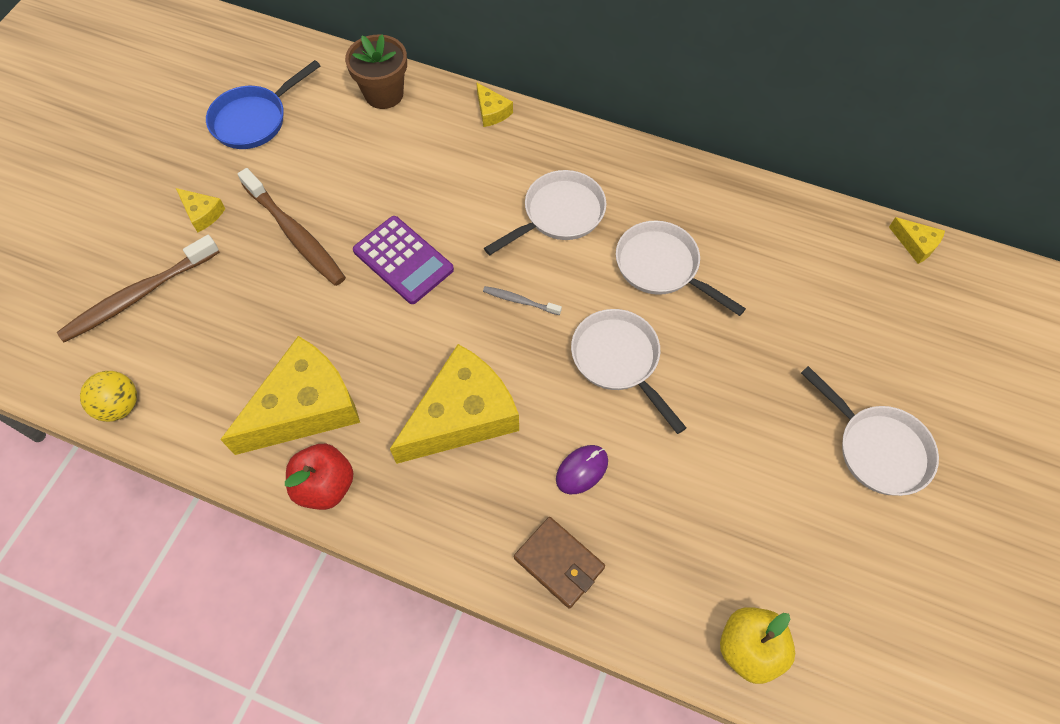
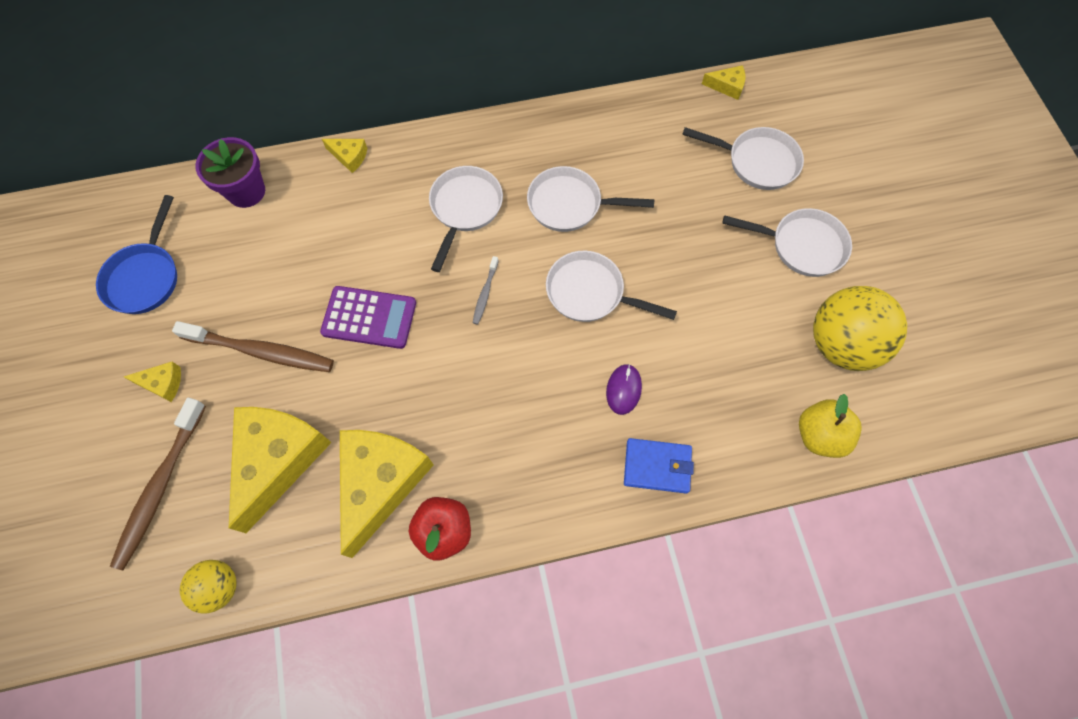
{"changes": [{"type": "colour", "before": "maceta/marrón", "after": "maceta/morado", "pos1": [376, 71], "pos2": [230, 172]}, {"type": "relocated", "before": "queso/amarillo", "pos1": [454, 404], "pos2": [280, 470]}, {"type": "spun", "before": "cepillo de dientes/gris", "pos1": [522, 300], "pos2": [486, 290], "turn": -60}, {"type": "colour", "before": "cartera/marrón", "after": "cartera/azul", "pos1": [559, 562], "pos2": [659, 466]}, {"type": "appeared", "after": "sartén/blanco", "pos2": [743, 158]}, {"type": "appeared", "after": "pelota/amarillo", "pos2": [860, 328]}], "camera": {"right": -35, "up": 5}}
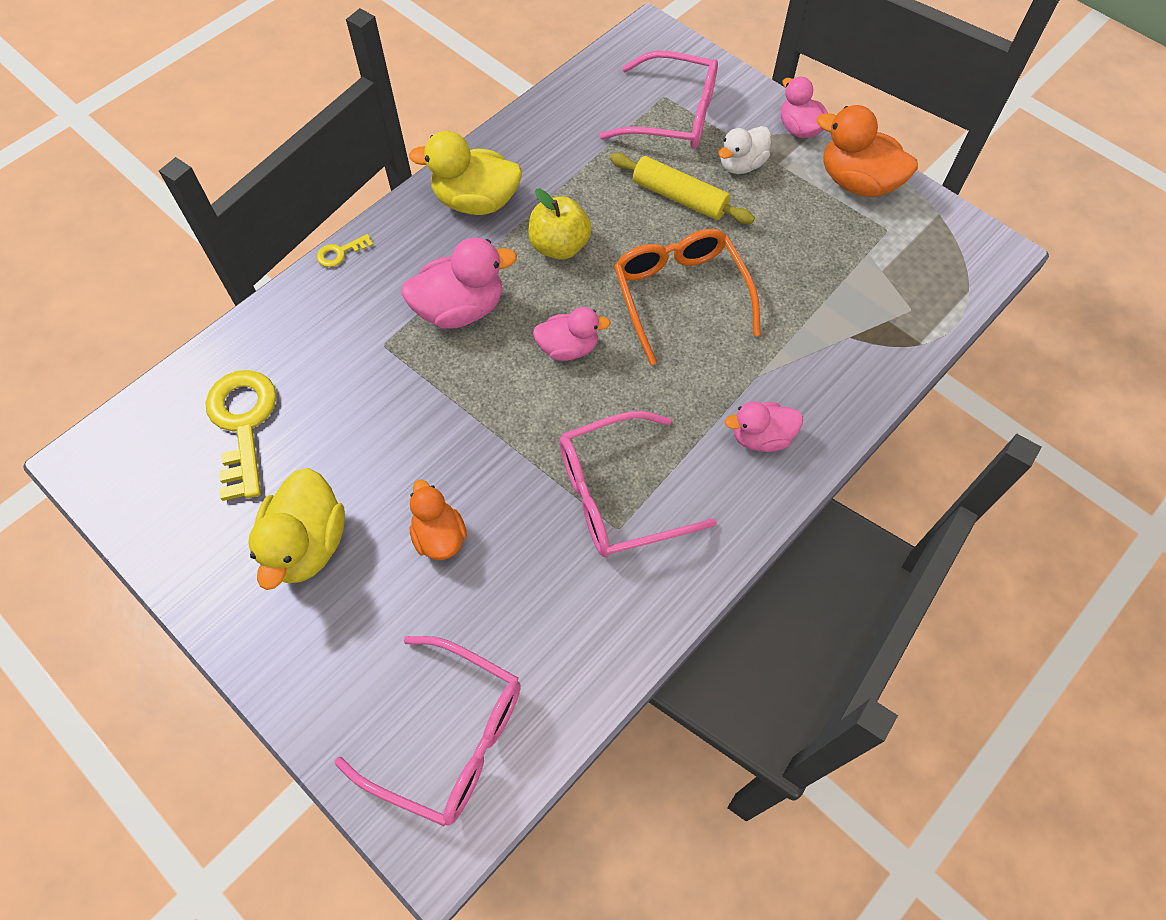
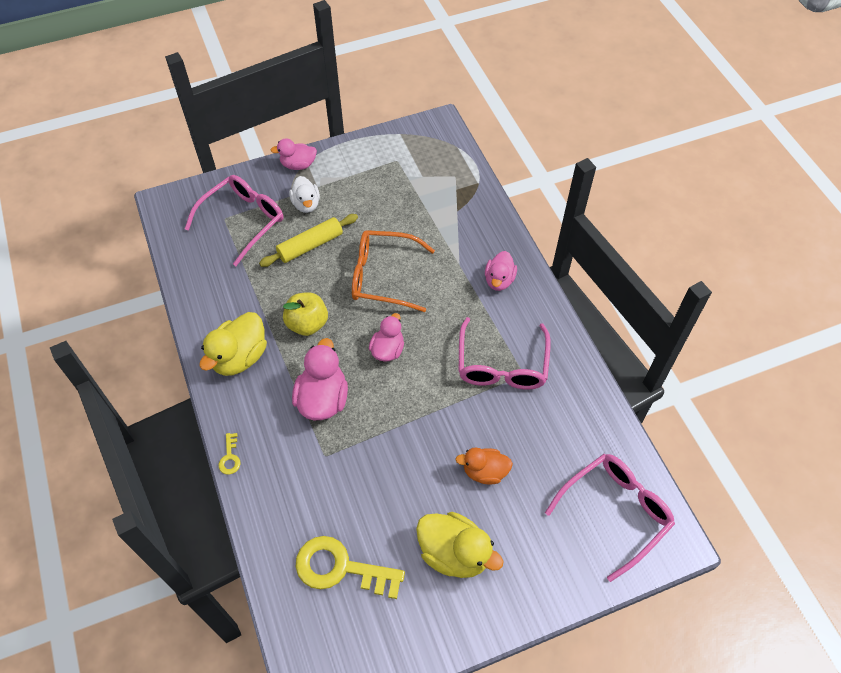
{"changes": [{"type": "missing", "before": "pato/naranja", "pos1": [867, 151]}], "camera": {"right": -65, "up": -5}}
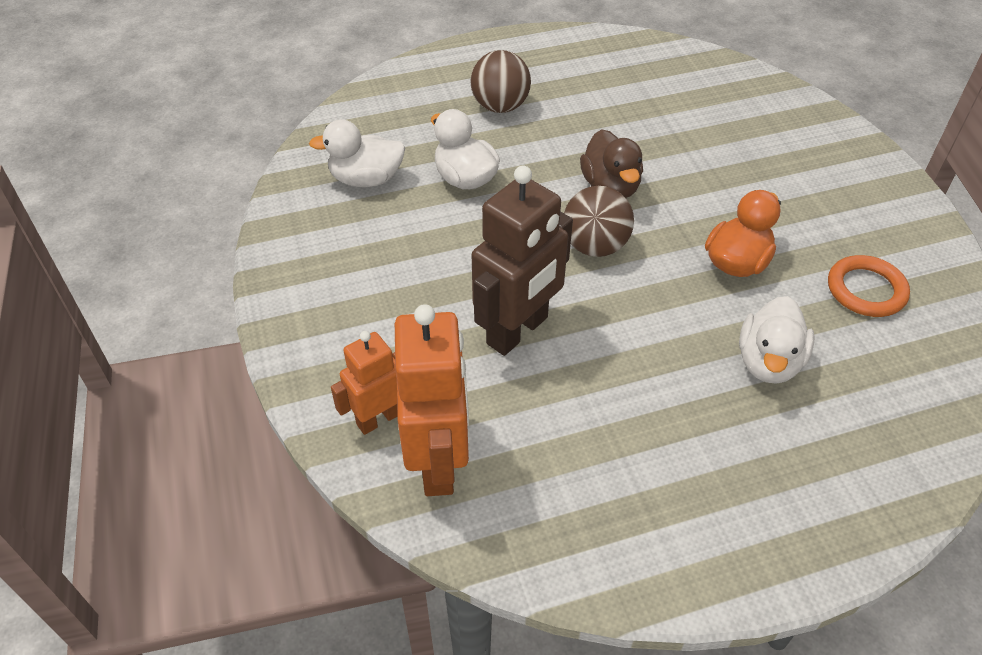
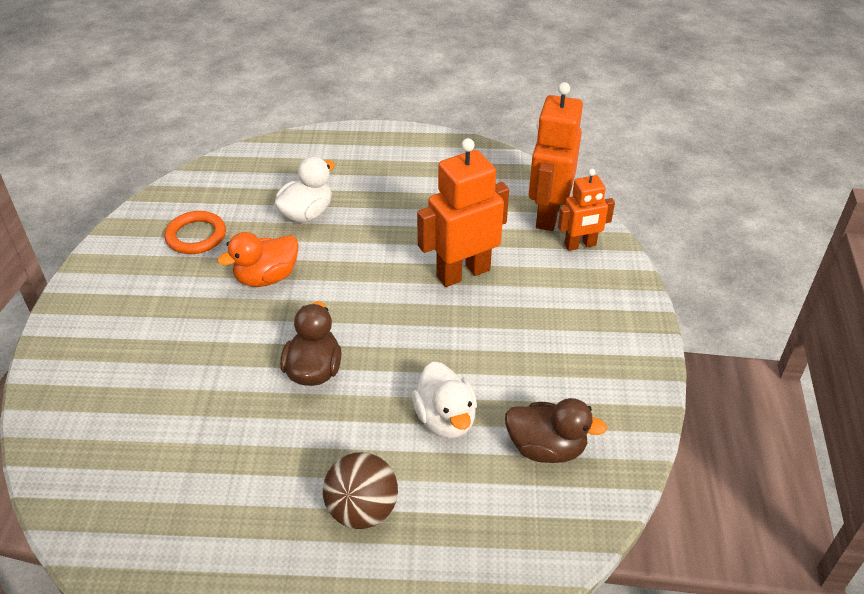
{"changes": [{"type": "colour", "before": "pato/blanco", "after": "pato/marrón", "pos1": [357, 153], "pos2": [556, 430]}, {"type": "colour", "before": "robot/marrón", "after": "robot/naranja", "pos1": [522, 261], "pos2": [463, 212]}, {"type": "missing", "before": "pelota/marrón", "pos1": [599, 221]}], "camera": {"right": -160, "up": -5}}
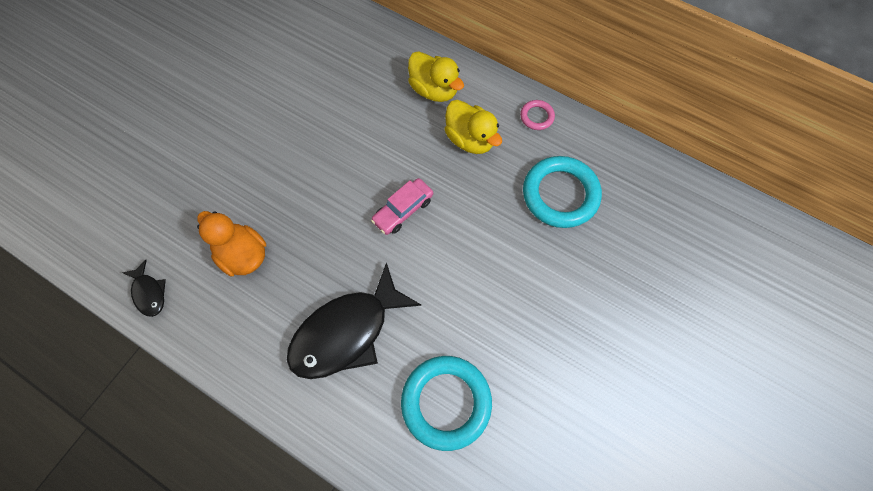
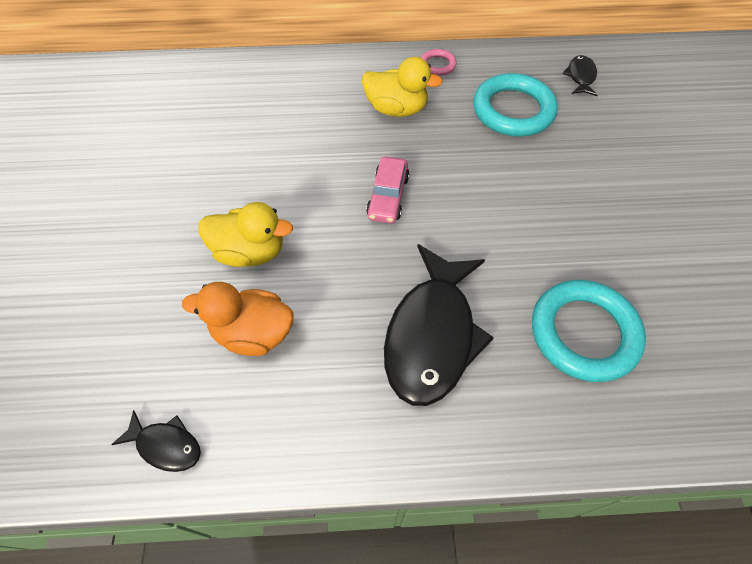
{"changes": [{"type": "relocated", "before": "pato/amarillo", "pos1": [436, 76], "pos2": [245, 234]}, {"type": "appeared", "after": "pez/negro", "pos2": [580, 75]}], "camera": {"right": -35, "up": -10}}
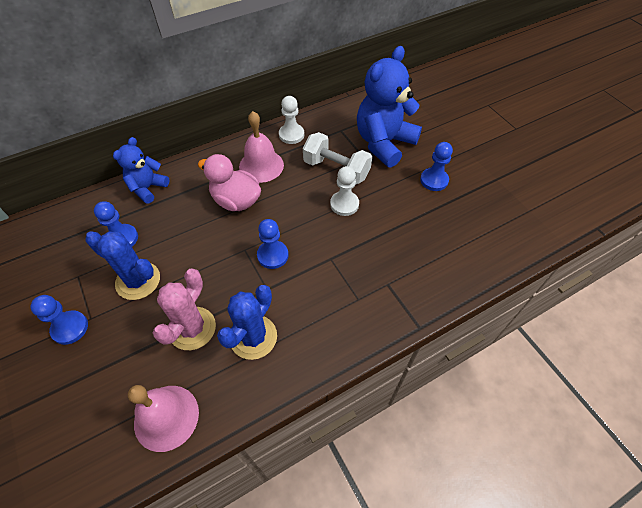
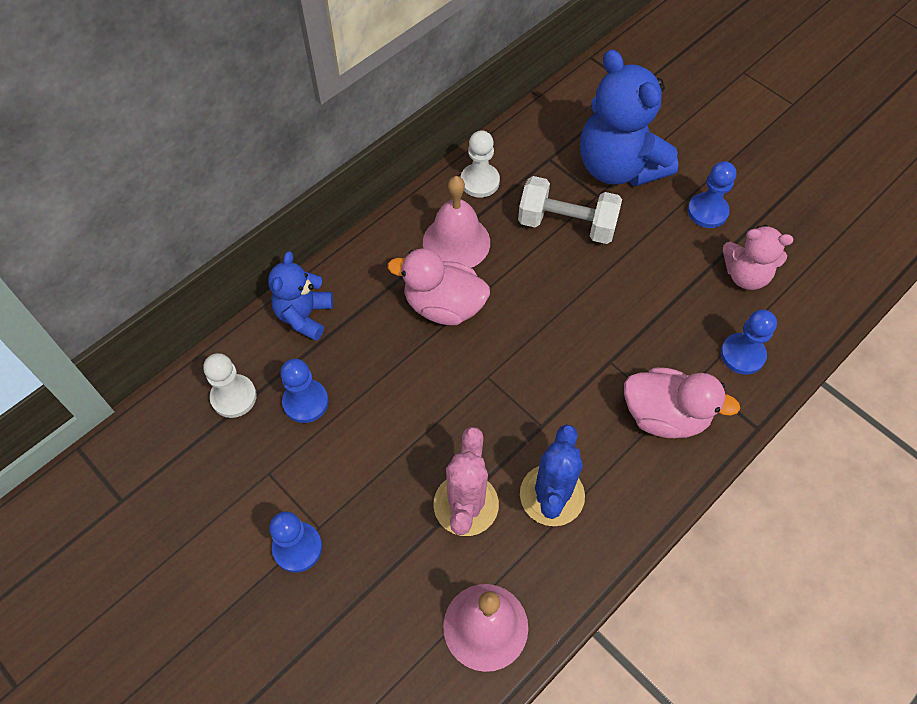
{"changes": [{"type": "missing", "before": "cactus/azul", "pos1": [122, 265]}, {"type": "relocated", "before": "peón/azul", "pos1": [273, 244], "pos2": [749, 342]}, {"type": "relocated", "before": "peón/blanco", "pos1": [344, 191], "pos2": [230, 385]}, {"type": "spun", "before": "osito/azul", "pos1": [389, 106], "pos2": [629, 118], "turn": -60}, {"type": "appeared", "after": "pato/rosa", "pos2": [682, 402]}, {"type": "appeared", "after": "osito/rosa", "pos2": [758, 257]}], "camera": {"right": -15, "up": 5}}
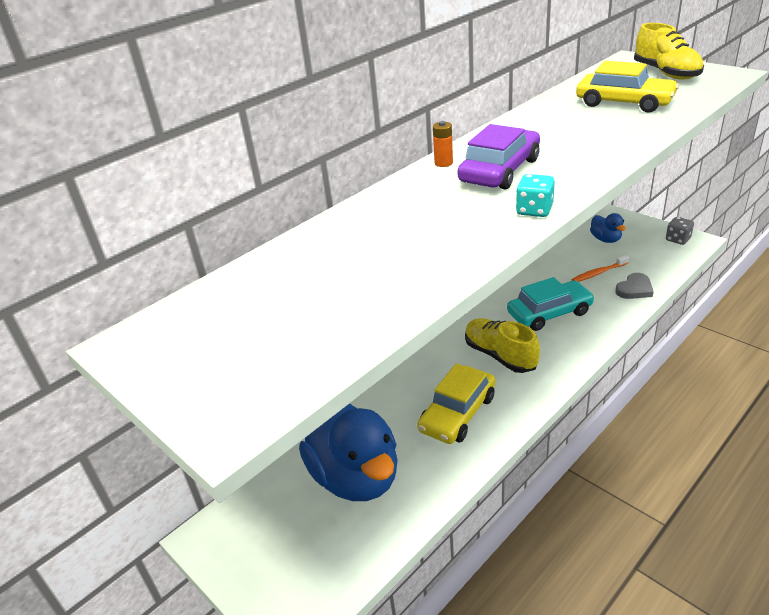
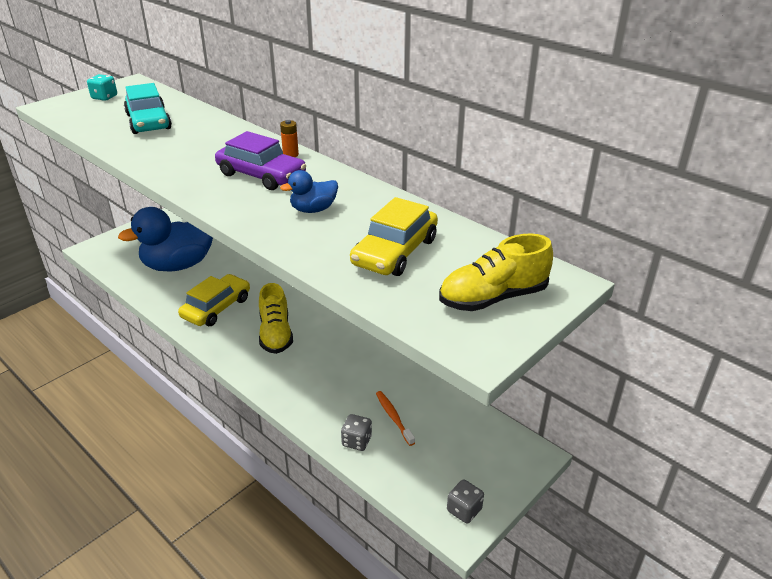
{"changes": [{"type": "spun", "before": "coche/amarillo", "pos1": [456, 404], "pos2": [214, 300], "turn": 90}, {"type": "spun", "before": "zapato/amarillo", "pos1": [502, 345], "pos2": [276, 318], "turn": 120}, {"type": "relocated", "before": "coche/turquesa", "pos1": [551, 304], "pos2": [148, 108]}, {"type": "relocated", "before": "dado/turquesa", "pos1": [535, 195], "pos2": [102, 87]}, {"type": "relocated", "before": "pato/azul", "pos1": [608, 228], "pos2": [309, 191]}, {"type": "exchanged", "before": "corazón/gris", "after": "dado/gris", "pos1": [634, 286], "pos2": [356, 432]}], "camera": {"right": 85, "up": 0}}
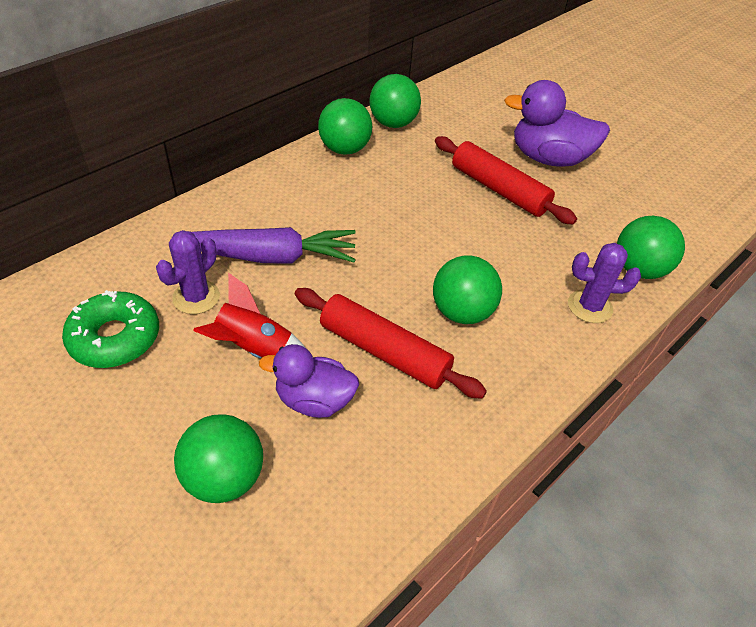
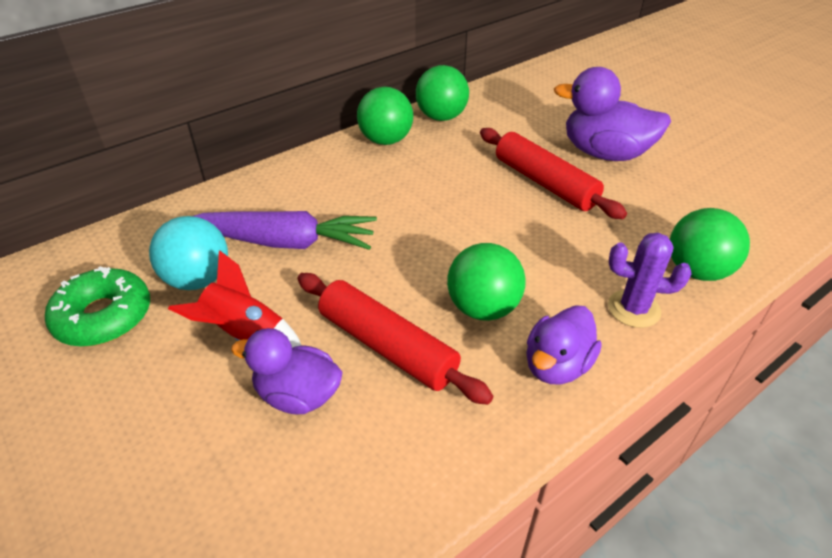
{"changes": [{"type": "exchanged", "before": "cactus/morado", "after": "pelota/turquesa", "pos1": [188, 272], "pos2": [188, 253]}, {"type": "missing", "before": "pelota/verde", "pos1": [218, 458]}, {"type": "appeared", "after": "pato/morado", "pos2": [564, 344]}], "camera": {"right": 10, "up": -5}}
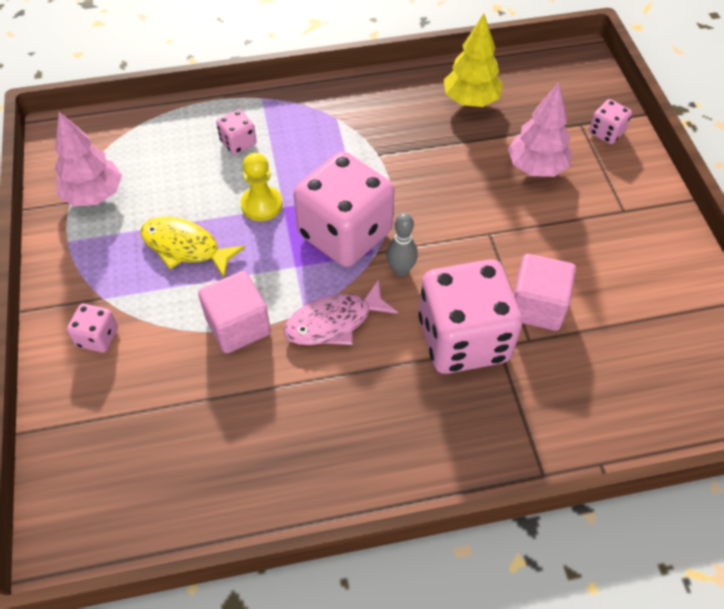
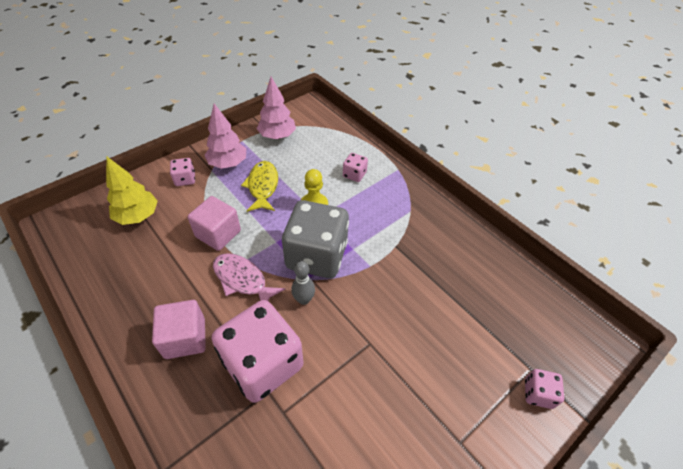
{"changes": [{"type": "colour", "before": "dado/rosa", "after": "dado/gris", "pos1": [343, 209], "pos2": [315, 239]}, {"type": "relocated", "before": "árbol/amarillo", "pos1": [473, 60], "pos2": [132, 190]}, {"type": "relocated", "before": "árbol/rosa", "pos1": [540, 129], "pos2": [225, 136]}, {"type": "relocated", "before": "cubo/rosa", "pos1": [544, 292], "pos2": [179, 329]}], "camera": {"right": 60, "up": -5}}
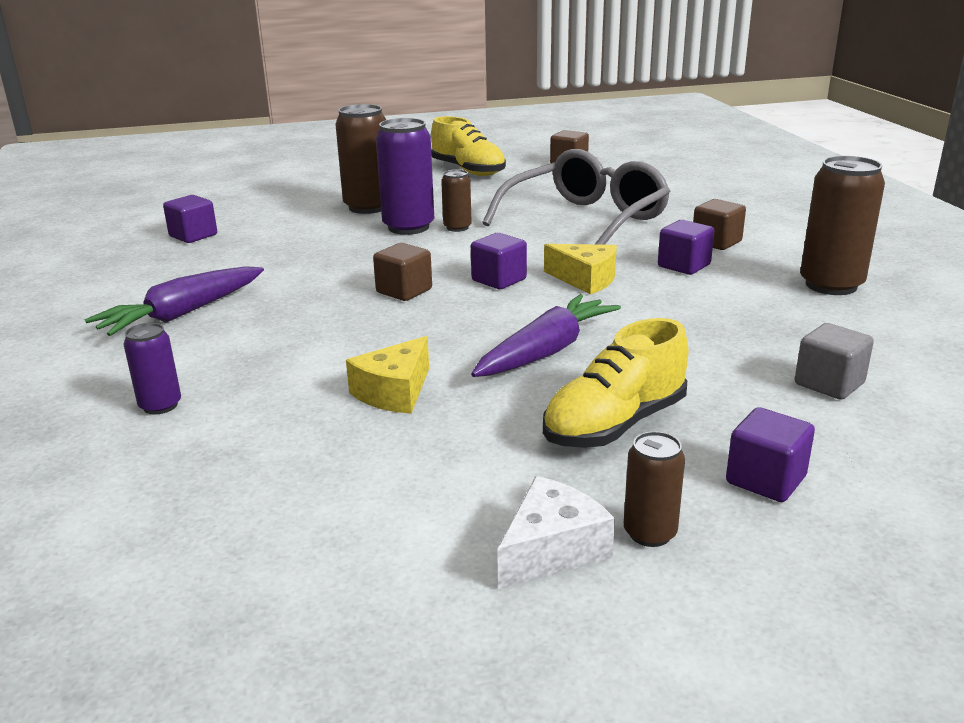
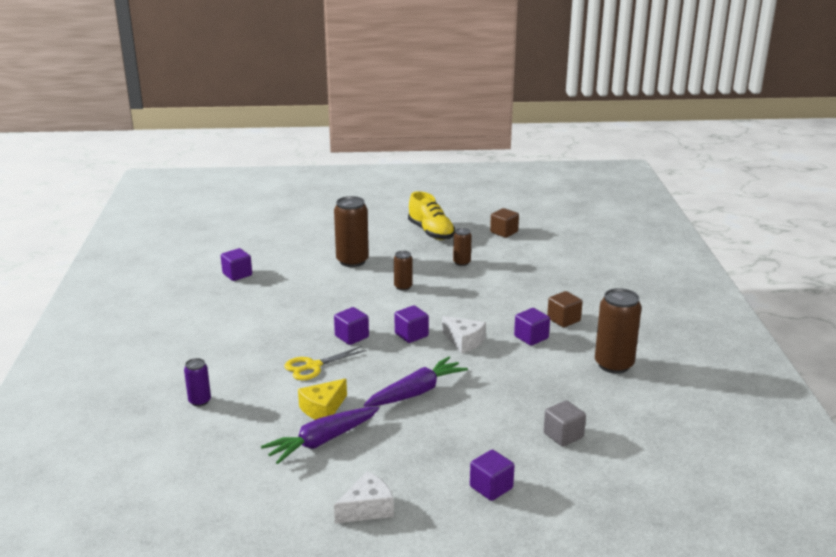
{"changes": [{"type": "relocated", "before": "zanahoria/morado", "pos1": [174, 301], "pos2": [320, 435]}, {"type": "colour", "before": "cubo/marrón", "after": "cubo/morado", "pos1": [402, 272], "pos2": [351, 326]}, {"type": "missing", "before": "lata/morado", "pos1": [405, 176]}, {"type": "missing", "before": "gafas/gris", "pos1": [576, 197]}, {"type": "missing", "before": "zapato/amarillo", "pos1": [616, 383]}, {"type": "colour", "before": "queso/amarillo", "after": "queso/blanco", "pos1": [580, 269], "pos2": [464, 335]}, {"type": "relocated", "before": "lata/marrón", "pos1": [654, 489], "pos2": [462, 247]}, {"type": "appeared", "after": "tijeras/amarillo", "pos2": [325, 363]}], "camera": {"right": 10, "up": 0}}
